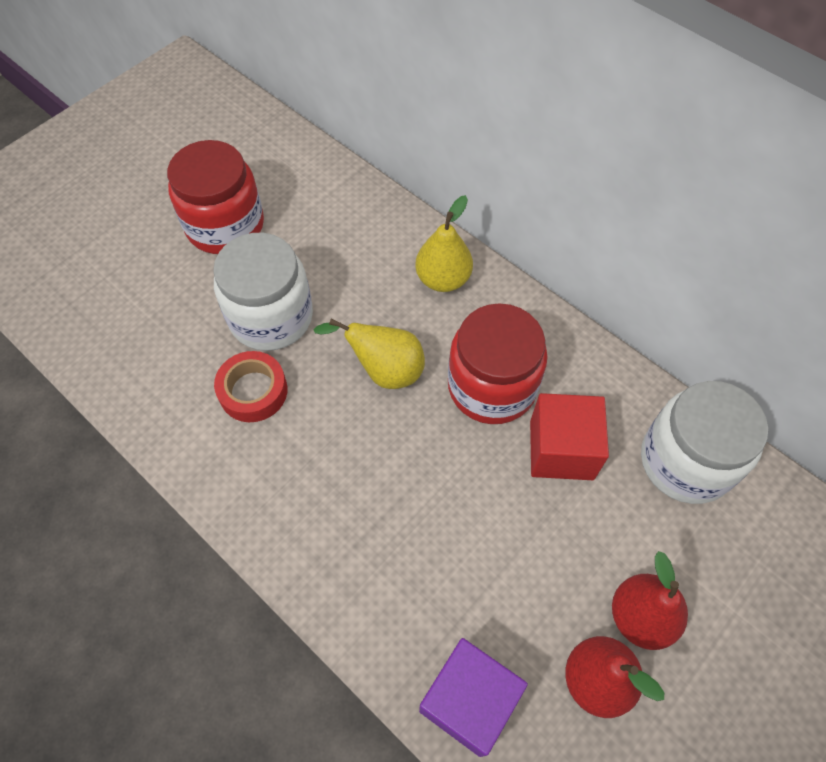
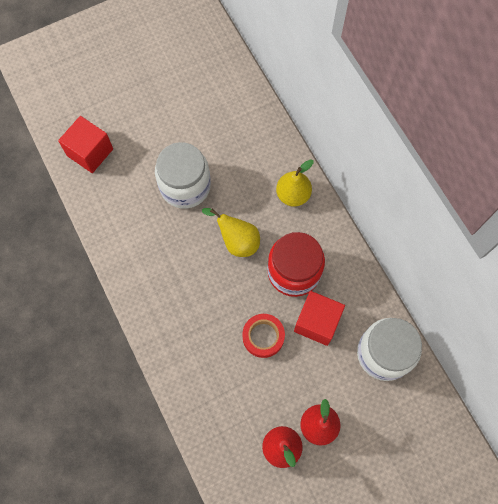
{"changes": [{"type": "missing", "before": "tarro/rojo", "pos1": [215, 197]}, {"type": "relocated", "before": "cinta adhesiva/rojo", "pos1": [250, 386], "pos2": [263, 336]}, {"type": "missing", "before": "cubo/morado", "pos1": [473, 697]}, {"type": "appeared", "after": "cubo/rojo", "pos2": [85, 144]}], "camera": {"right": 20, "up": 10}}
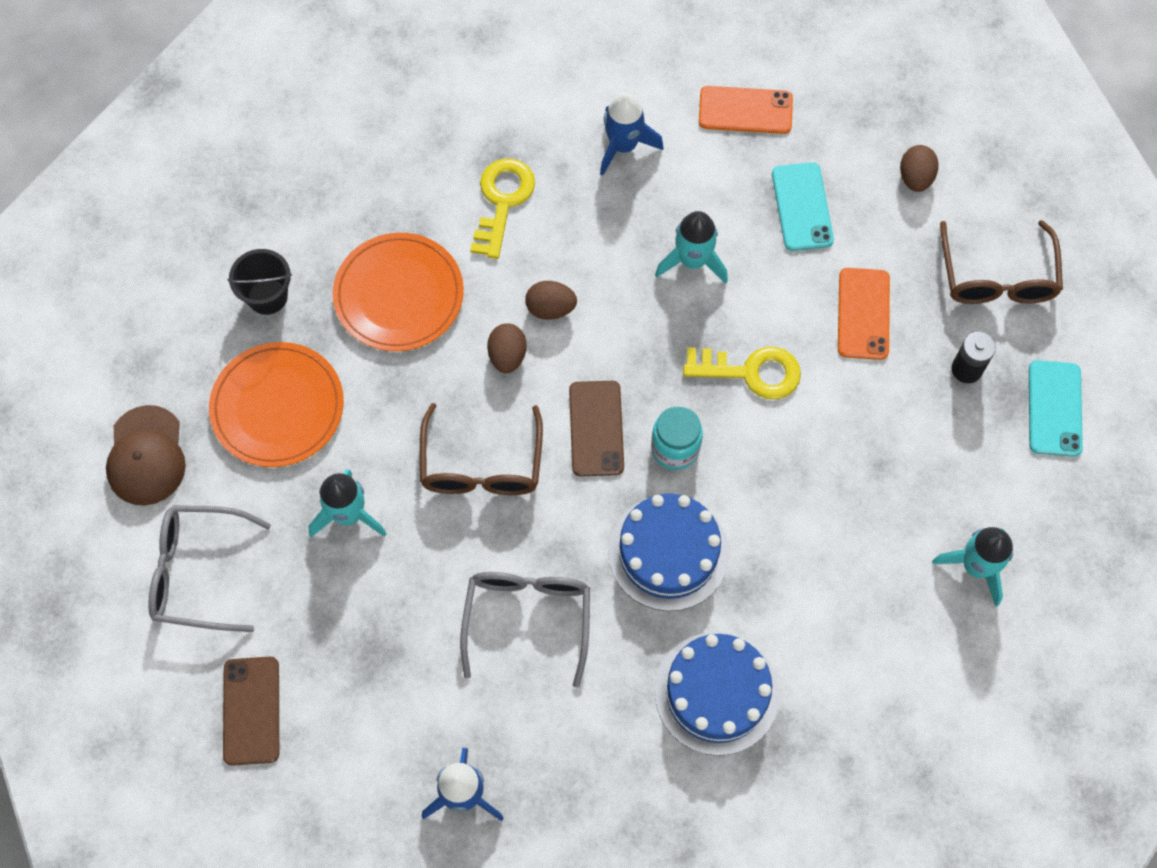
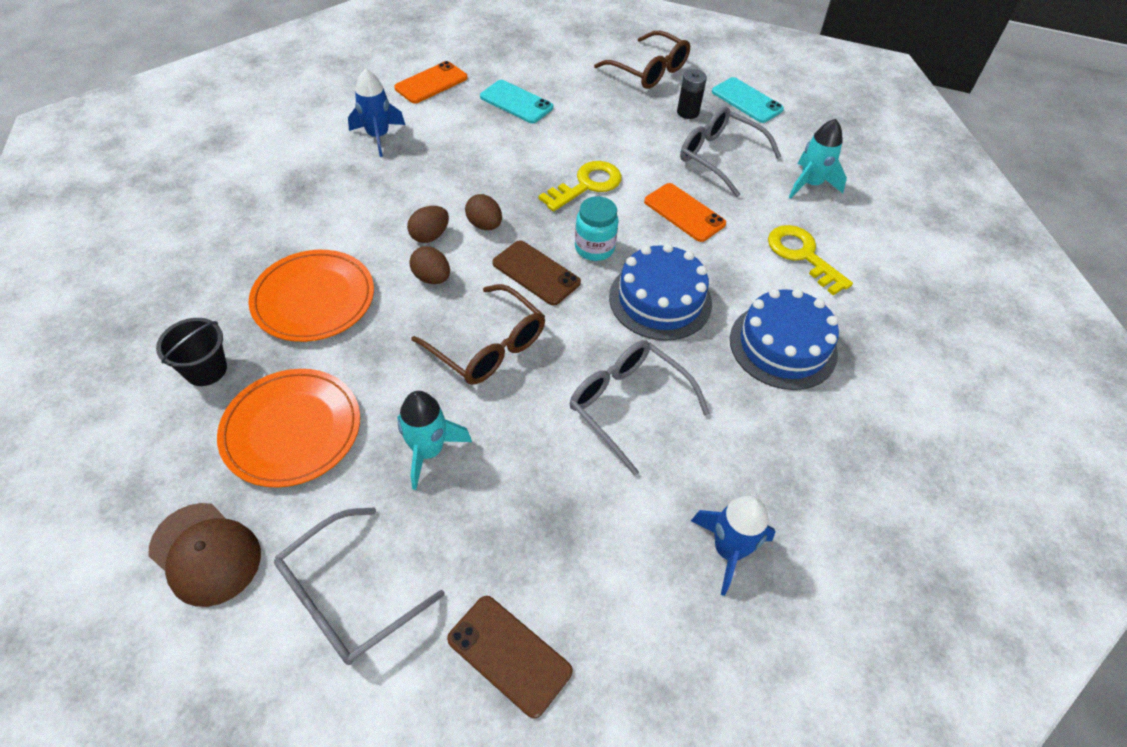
{"changes": [{"type": "relocated", "before": "llave/amarillo", "pos1": [502, 209], "pos2": [810, 260]}, {"type": "missing", "before": "cohete/turquesa", "pos1": [691, 247]}, {"type": "relocated", "before": "móvil/naranja", "pos1": [864, 314], "pos2": [685, 212]}, {"type": "relocated", "before": "huevo/marrón", "pos1": [919, 168], "pos2": [483, 212]}, {"type": "appeared", "after": "gafas/gris", "pos2": [730, 152]}], "camera": {"right": -50, "up": -15}}
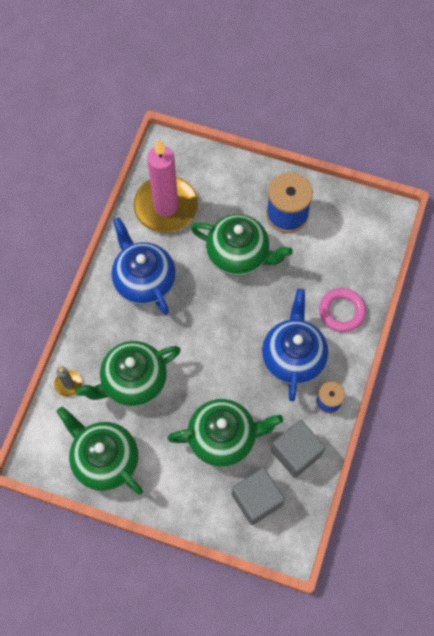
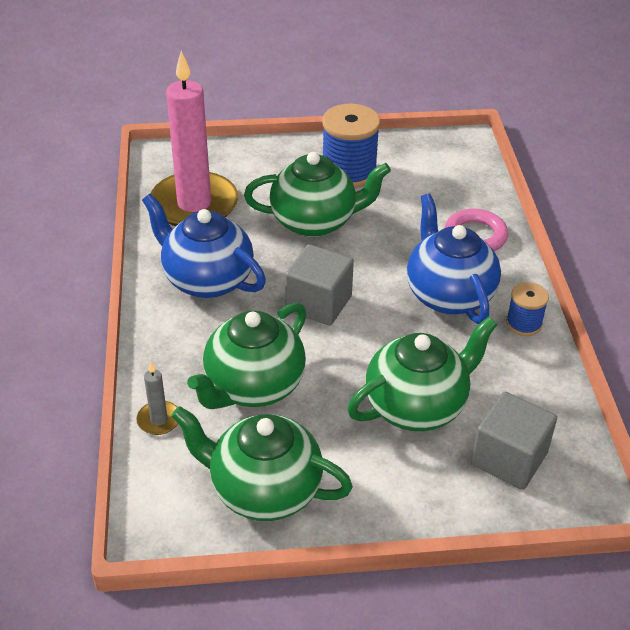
{"changes": [{"type": "relocated", "before": "cubo/gris", "pos1": [298, 449], "pos2": [319, 285]}], "camera": {"right": -25, "up": -25}}
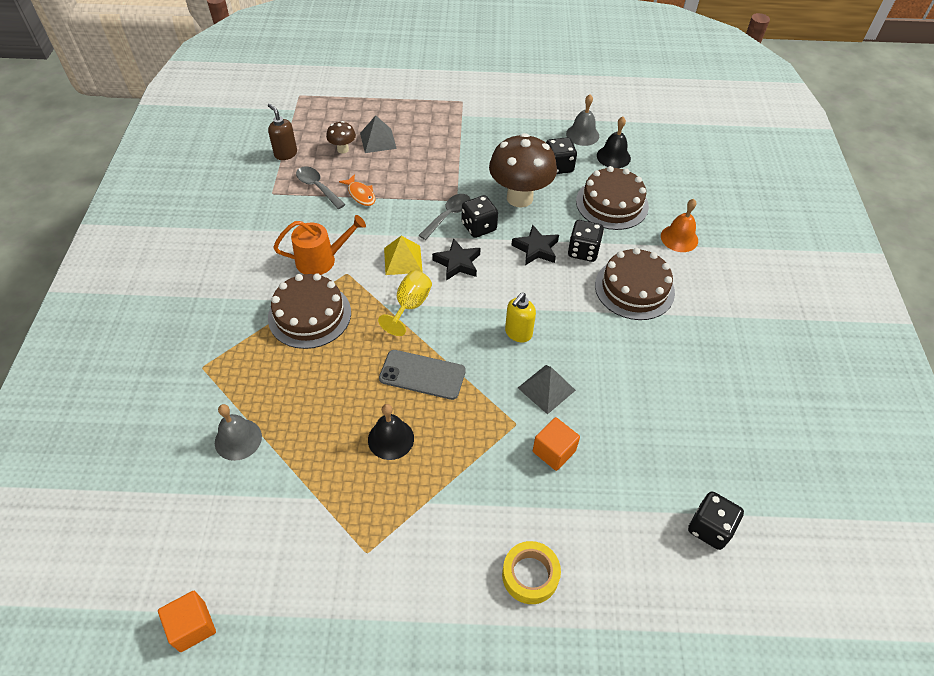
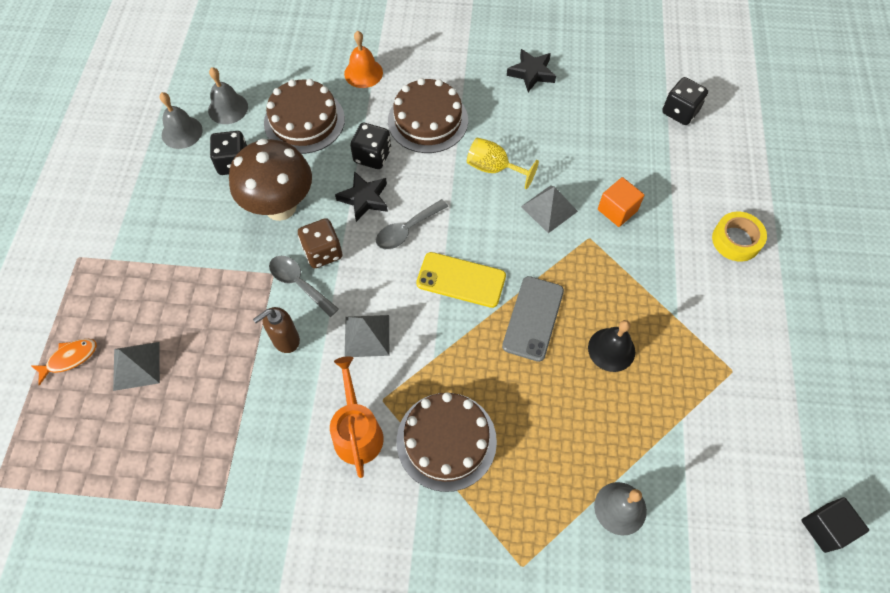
{"changes": [{"type": "colour", "before": "cubo/naranja", "after": "cubo/negro", "pos1": [187, 621], "pos2": [835, 525]}, {"type": "relocated", "before": "dispensador de jabón/marrón", "pos1": [282, 132], "pos2": [276, 330]}, {"type": "relocated", "before": "cuchara/gris", "pos1": [321, 187], "pos2": [412, 224]}, {"type": "missing", "before": "seta/marrón", "pos1": [341, 137]}, {"type": "relocated", "before": "pez/naranja", "pos1": [357, 190], "pos2": [63, 362]}, {"type": "relocated", "before": "copa/amarillo", "pos1": [405, 303], "pos2": [503, 163]}, {"type": "colour", "before": "pirámide/amarillo", "after": "pirámide/gris", "pos1": [403, 255], "pos2": [367, 336]}, {"type": "relocated", "before": "estrella/negro", "pos1": [456, 259], "pos2": [531, 70]}, {"type": "colour", "before": "dado/negro", "after": "dado/marrón", "pos1": [480, 216], "pos2": [320, 243]}, {"type": "missing", "before": "dispensador de jabón/amarillo", "pos1": [520, 317]}, {"type": "colour", "before": "campana/negro", "after": "campana/gris", "pos1": [614, 142], "pos2": [228, 95]}, {"type": "appeared", "after": "móvil/amarillo", "pos2": [461, 280]}], "camera": {"right": -85, "up": 10}}
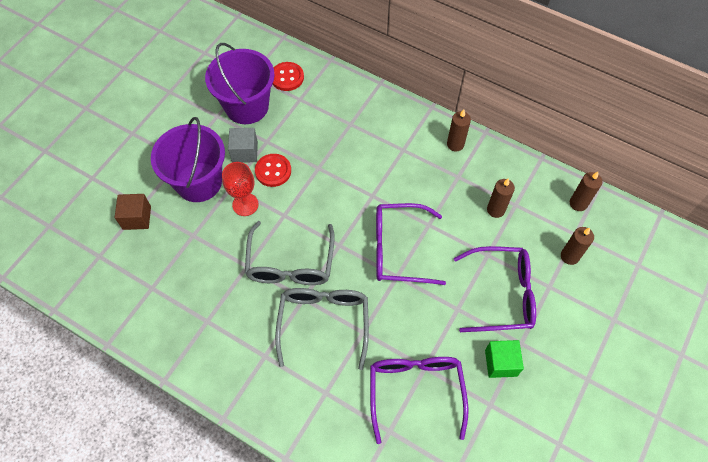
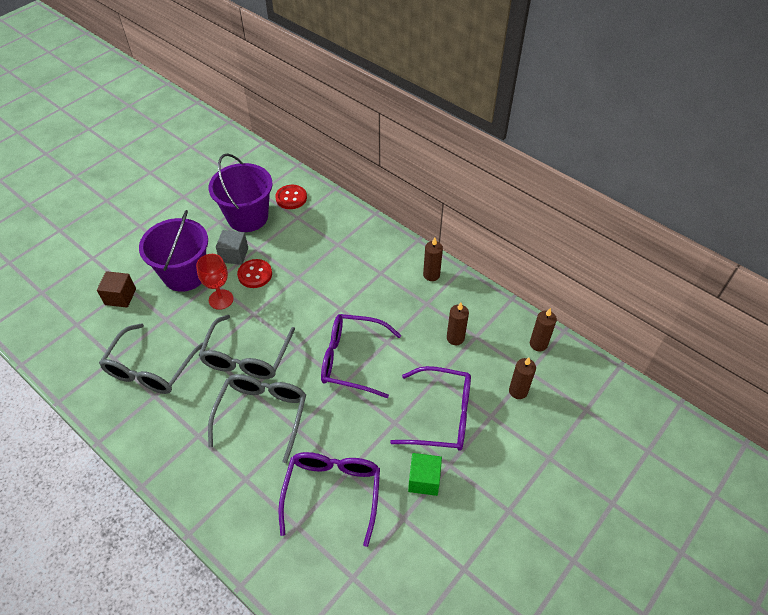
{"changes": [{"type": "appeared", "after": "gafas/gris", "pos2": [151, 358]}], "camera": {"right": 10, "up": -10}}
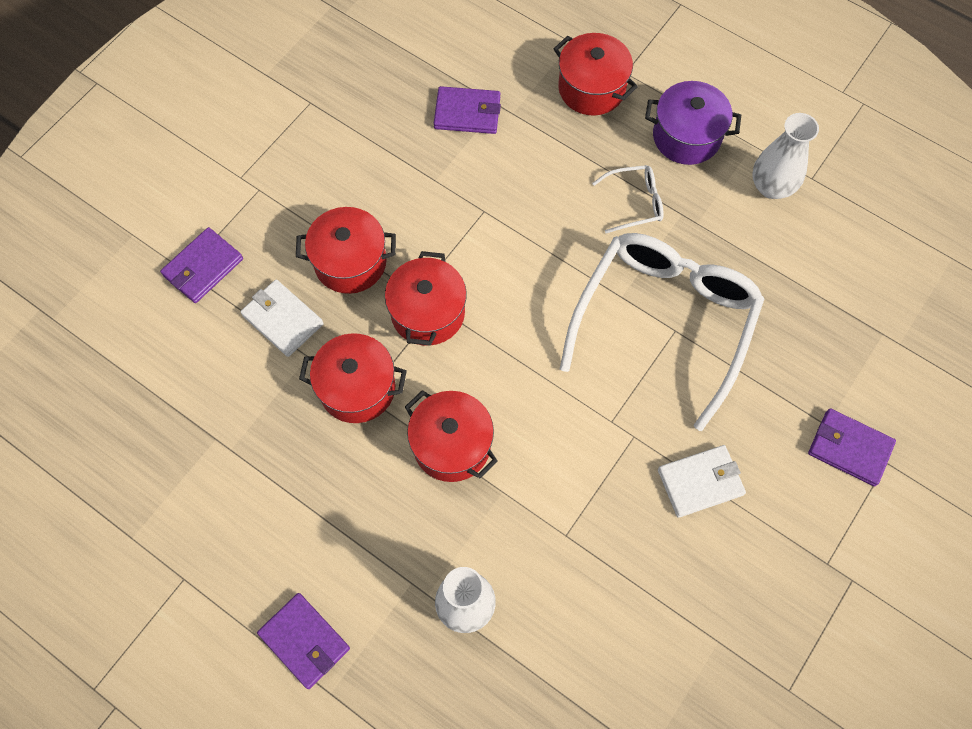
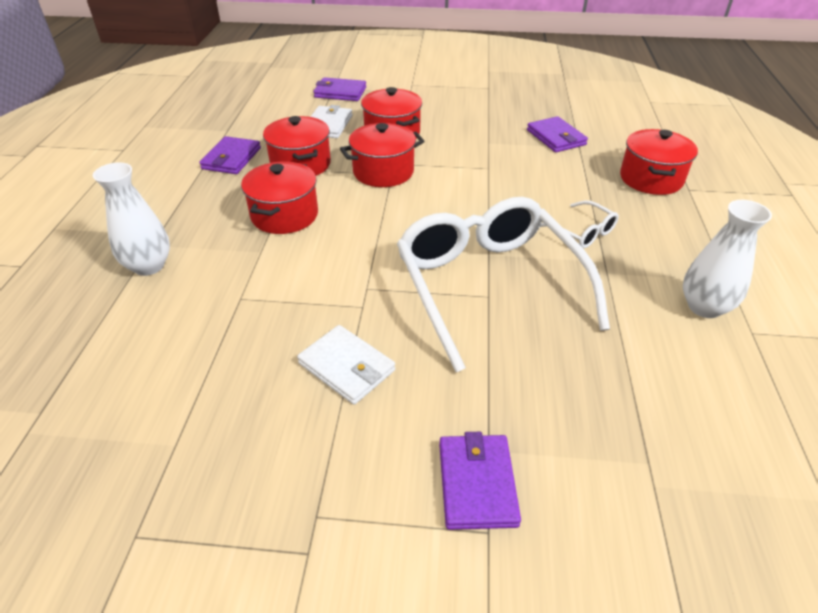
{"changes": [{"type": "relocated", "before": "cartera/morado", "pos1": [303, 641], "pos2": [230, 155]}, {"type": "spun", "before": "gafas/blanco", "pos1": [662, 332], "pos2": [503, 284], "turn": -105}, {"type": "missing", "before": "olla/morado", "pos1": [693, 123]}], "camera": {"right": 60, "up": -25}}
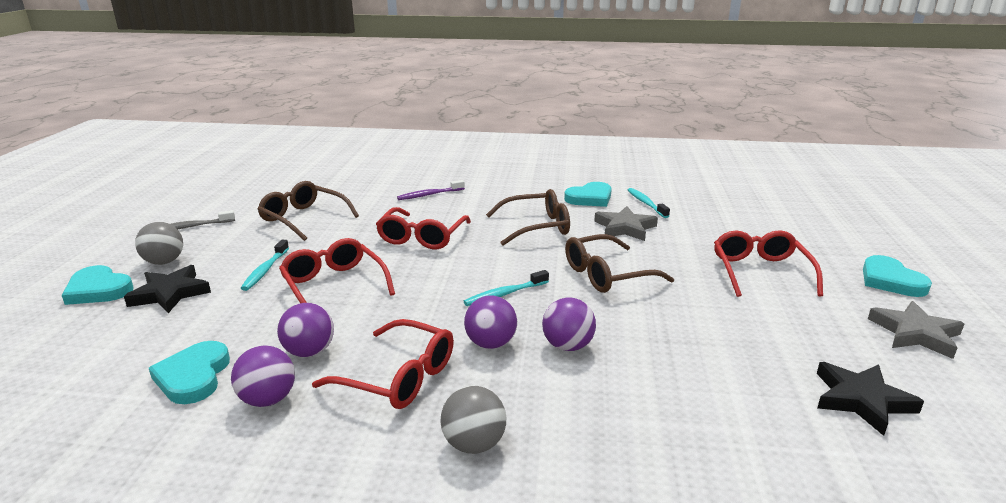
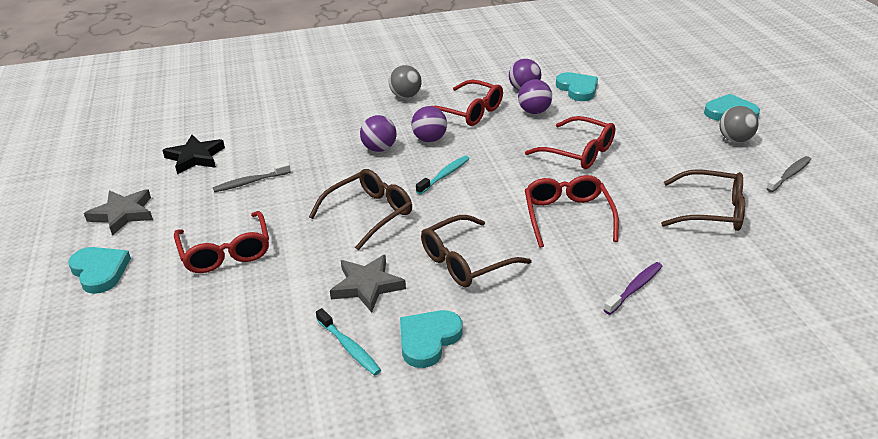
{"changes": [{"type": "missing", "before": "estrella/negro", "pos1": [167, 289]}, {"type": "missing", "before": "cepillo de dientes/turquesa", "pos1": [265, 265]}, {"type": "spun", "before": "gafas/rojo", "pos1": [383, 364], "pos2": [468, 103], "turn": -150}, {"type": "appeared", "after": "cepillo de dientes/gris", "pos2": [252, 177]}], "camera": {"right": 160, "up": 10}}
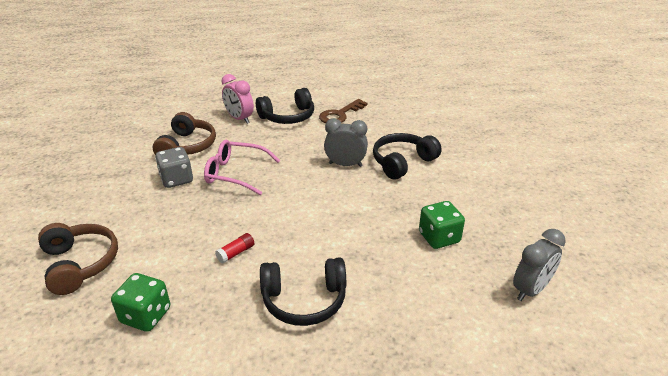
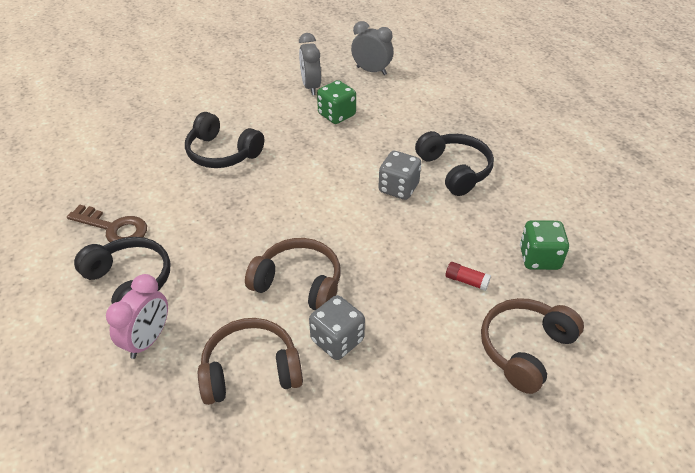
{"changes": [{"type": "exchanged", "before": "gafas/rosa", "after": "auriculares/marrón", "pos1": [242, 167], "pos2": [293, 274]}, {"type": "relocated", "before": "barra de pegamento/rojo", "pos1": [234, 248], "pos2": [468, 276]}, {"type": "relocated", "before": "despertador/gris", "pos1": [346, 142], "pos2": [310, 64]}, {"type": "appeared", "after": "dado/gris", "pos2": [399, 175]}], "camera": {"right": -110, "up": 10}}
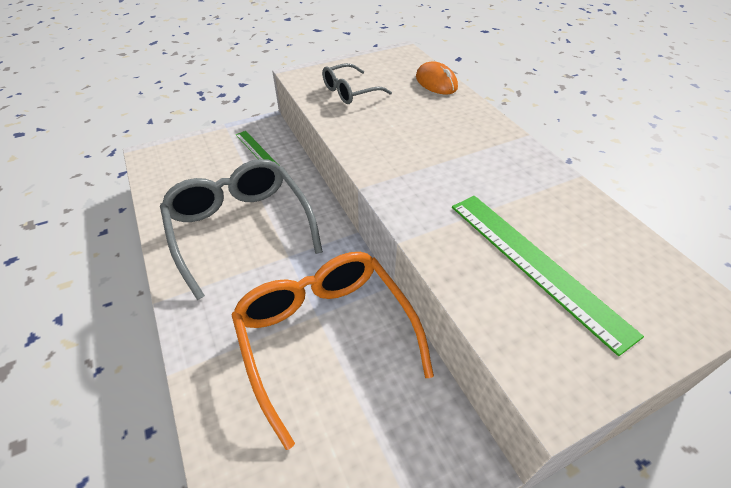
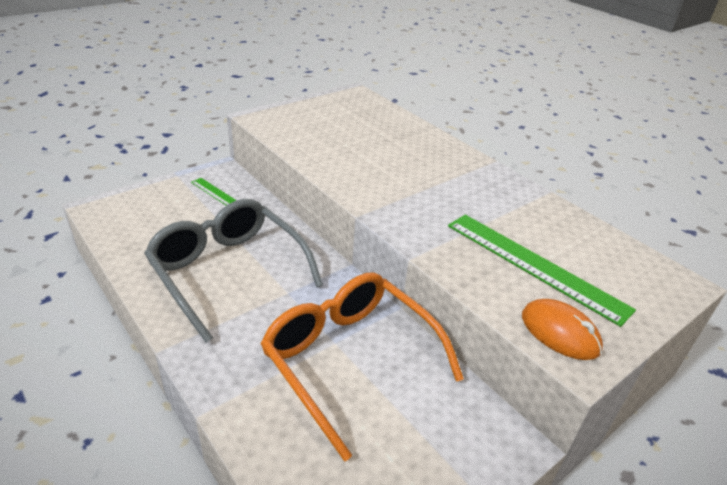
{"changes": [{"type": "missing", "before": "gafas/gris", "pos1": [357, 83]}, {"type": "relocated", "before": "ratón/naranja", "pos1": [437, 78], "pos2": [562, 329]}], "camera": {"right": -15, "up": -10}}
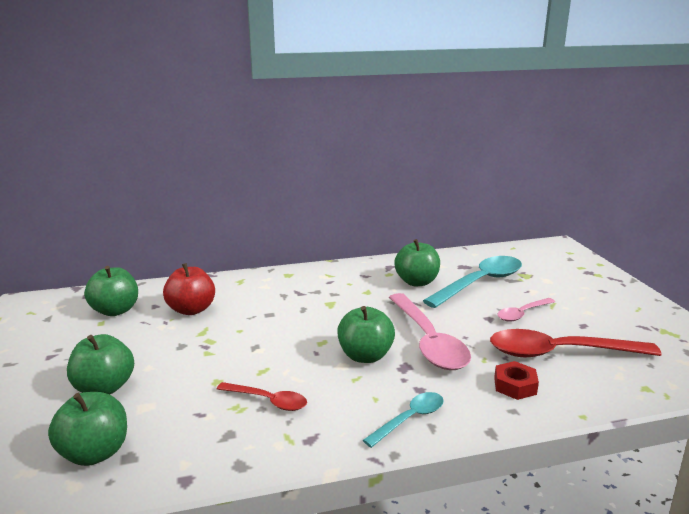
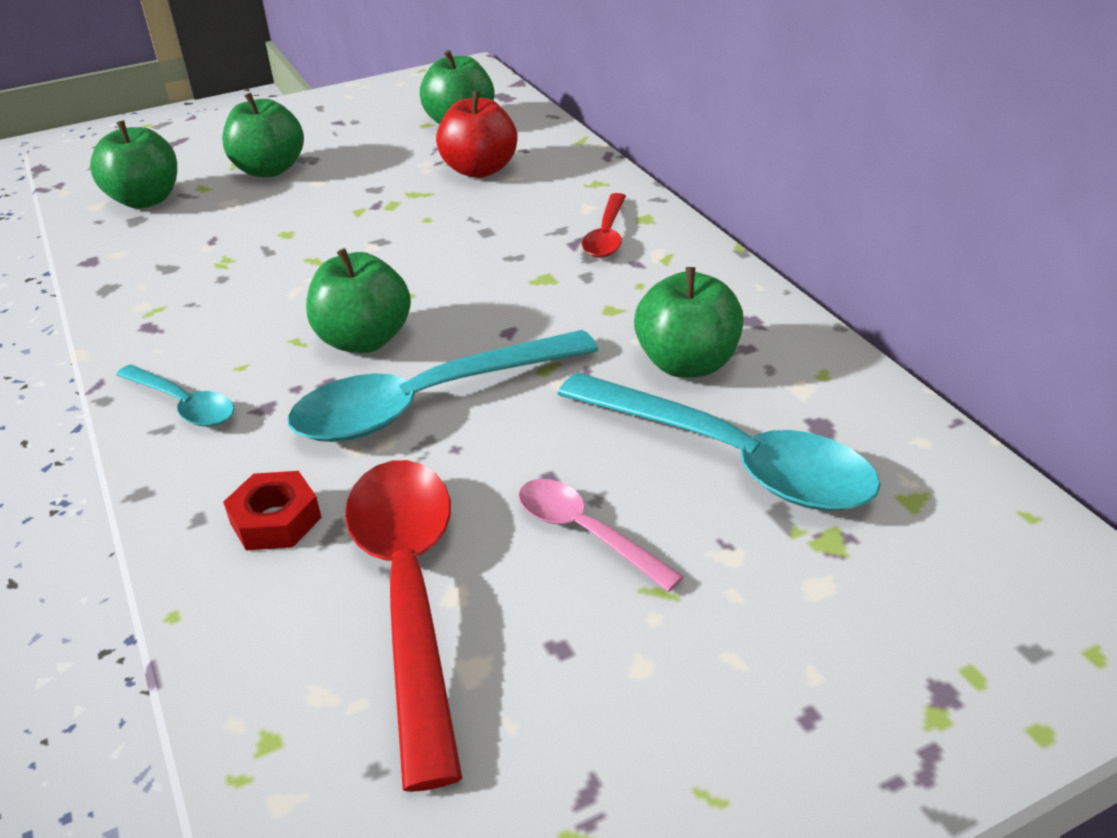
{"changes": [{"type": "relocated", "before": "cuchara/rojo", "pos1": [262, 396], "pos2": [604, 225]}, {"type": "colour", "before": "cuchara/rosa", "after": "cuchara/turquesa", "pos1": [430, 331], "pos2": [442, 386]}], "camera": {"right": 80, "up": 15}}
